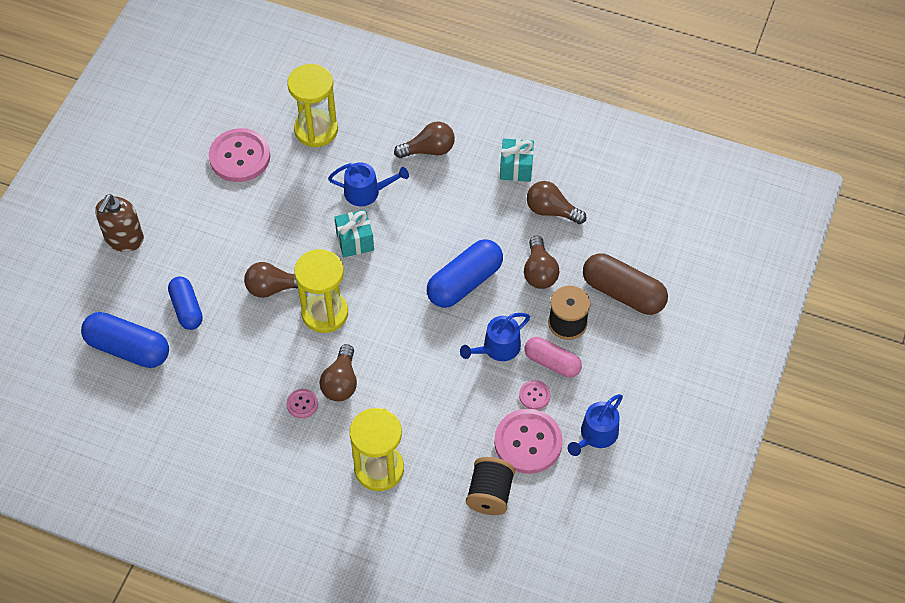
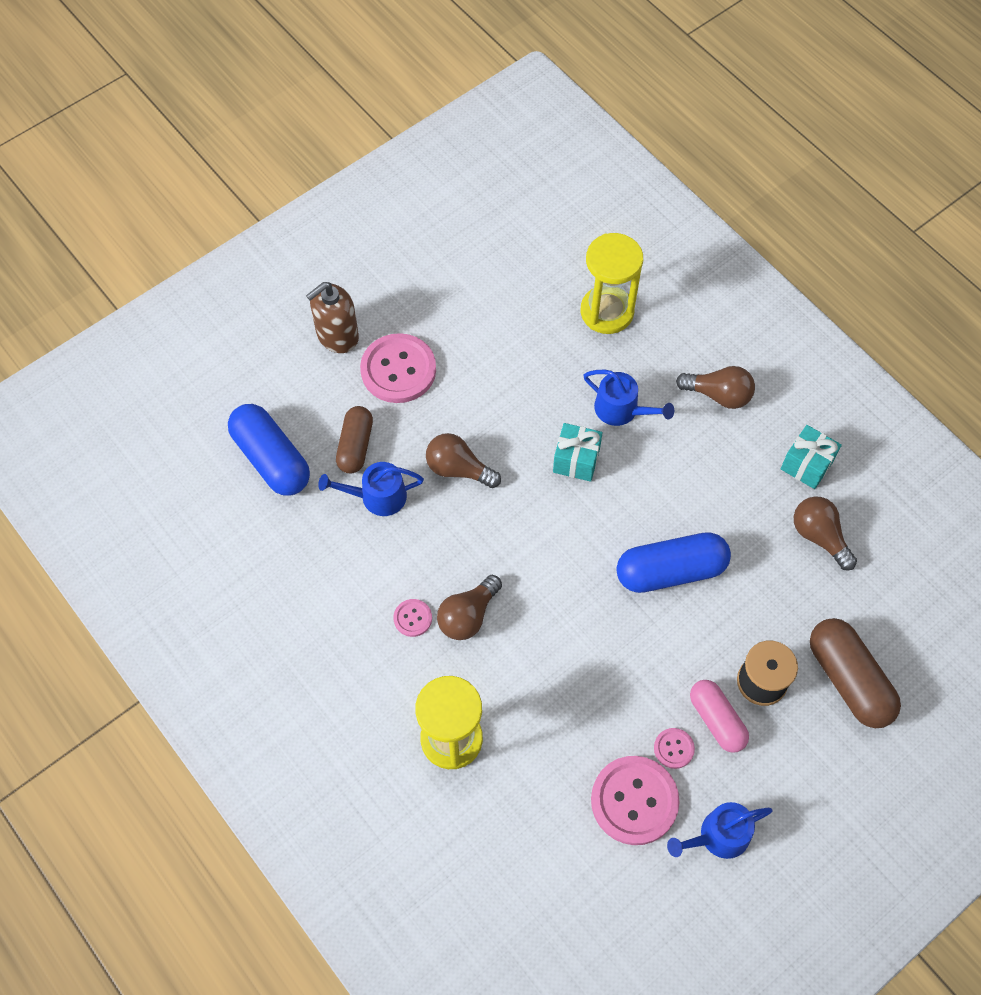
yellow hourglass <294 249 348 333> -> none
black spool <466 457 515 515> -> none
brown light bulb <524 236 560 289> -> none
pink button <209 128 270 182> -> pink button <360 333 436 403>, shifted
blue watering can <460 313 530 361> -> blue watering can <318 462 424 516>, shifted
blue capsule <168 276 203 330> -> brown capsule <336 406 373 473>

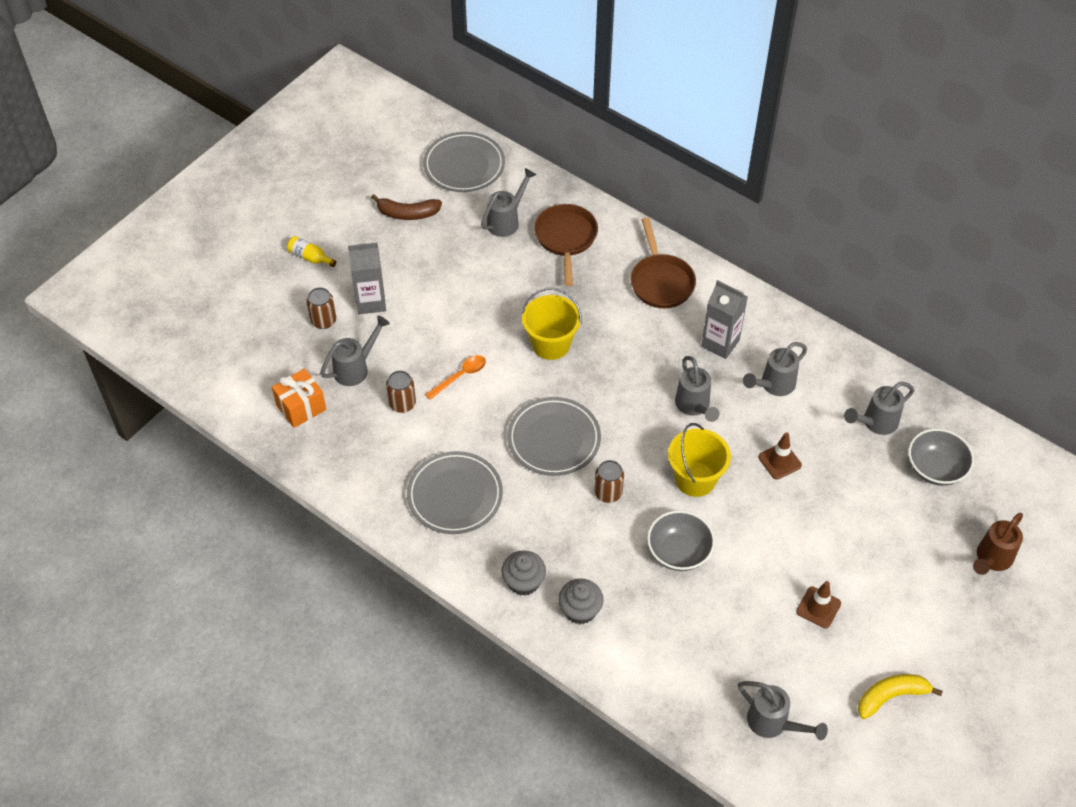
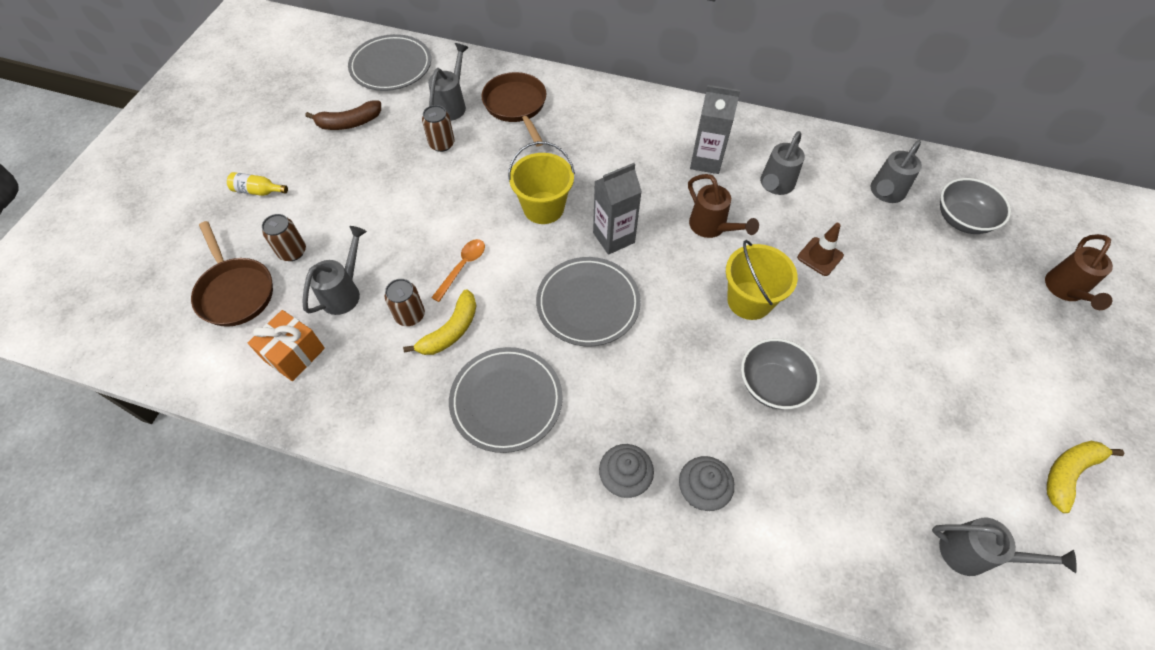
brown traffic cone <796 581 841 628> -> none
none -> yellow banana <403 289 476 355>
grey carton <348 243 386 314> -> grey carton <593 163 642 255>, shifted
brown can <594 460 624 503> -> brown can <422 105 454 152>, shifted
brown pan <630 218 696 308> -> brown pan <191 221 273 327>, shifted
grey watering can <675 356 720 422> -> brown watering can <688 174 759 238>

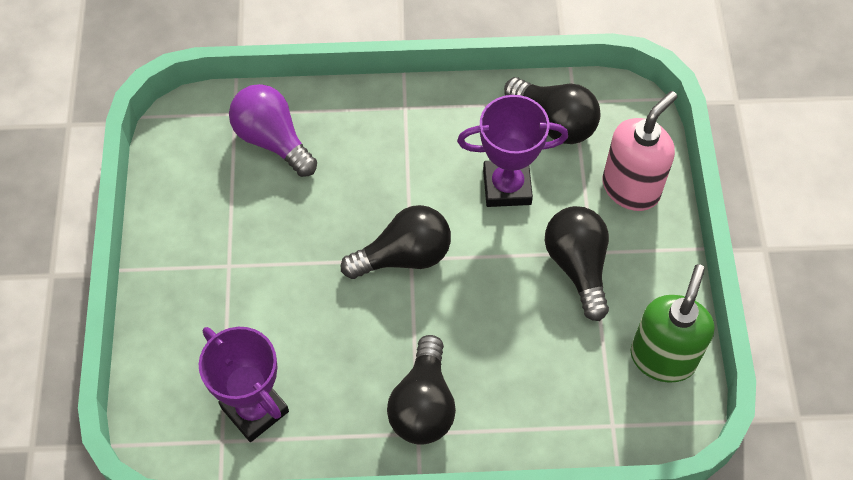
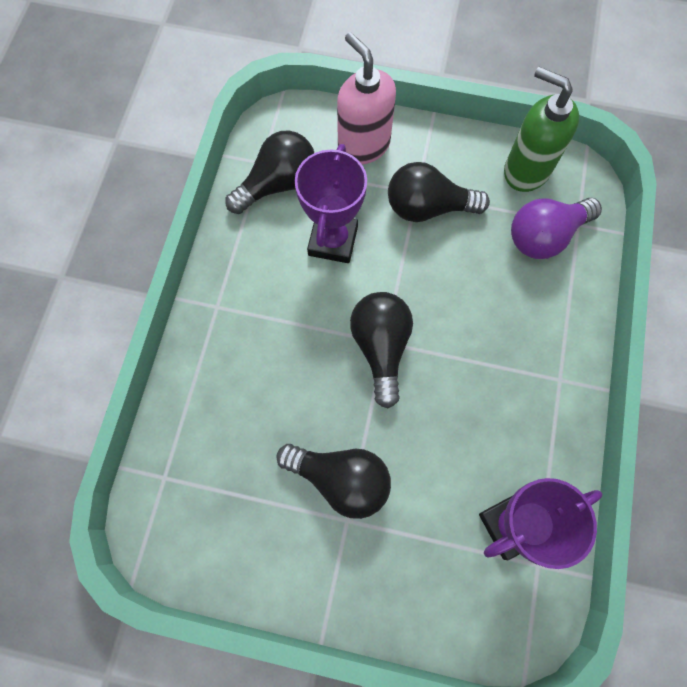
purple light bulb <229 84 317 177> -> purple light bulb <511 198 602 259>, shifted
black light bulb <387 335 456 445> -> black light bulb <276 444 391 519>, shifted

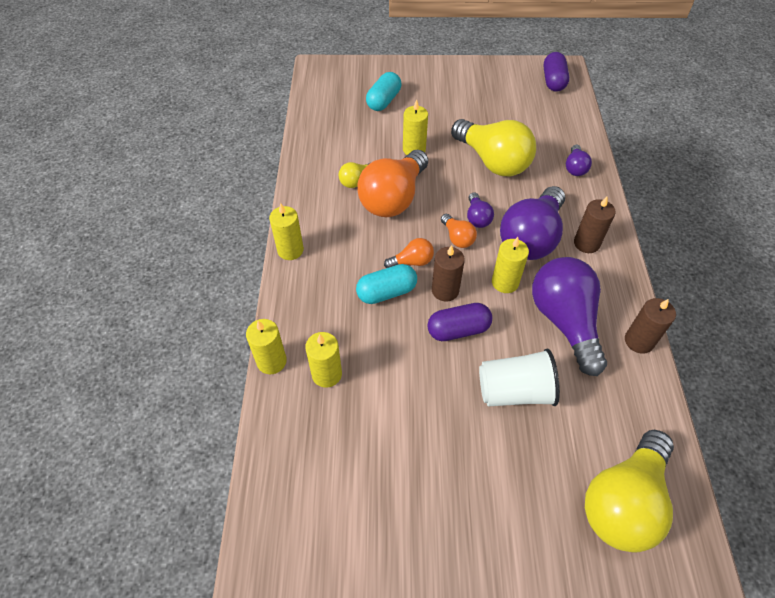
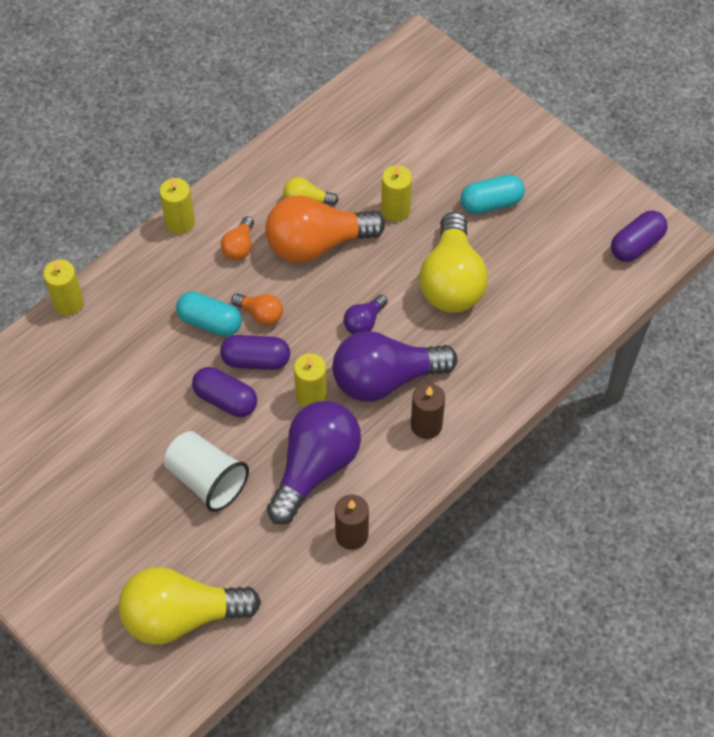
yellow candle <305 332 342 388> -> none
purple light bulb <566 145 592 176> -> none
turquoise capsule <366 72 401 111> -> turquoise capsule <460 175 525 214>, shifted
orange light bulb <441 214 477 248> -> orange light bulb <221 216 254 260>, shifted
brown candle <432 245 465 302> -> purple capsule <220 335 290 370>

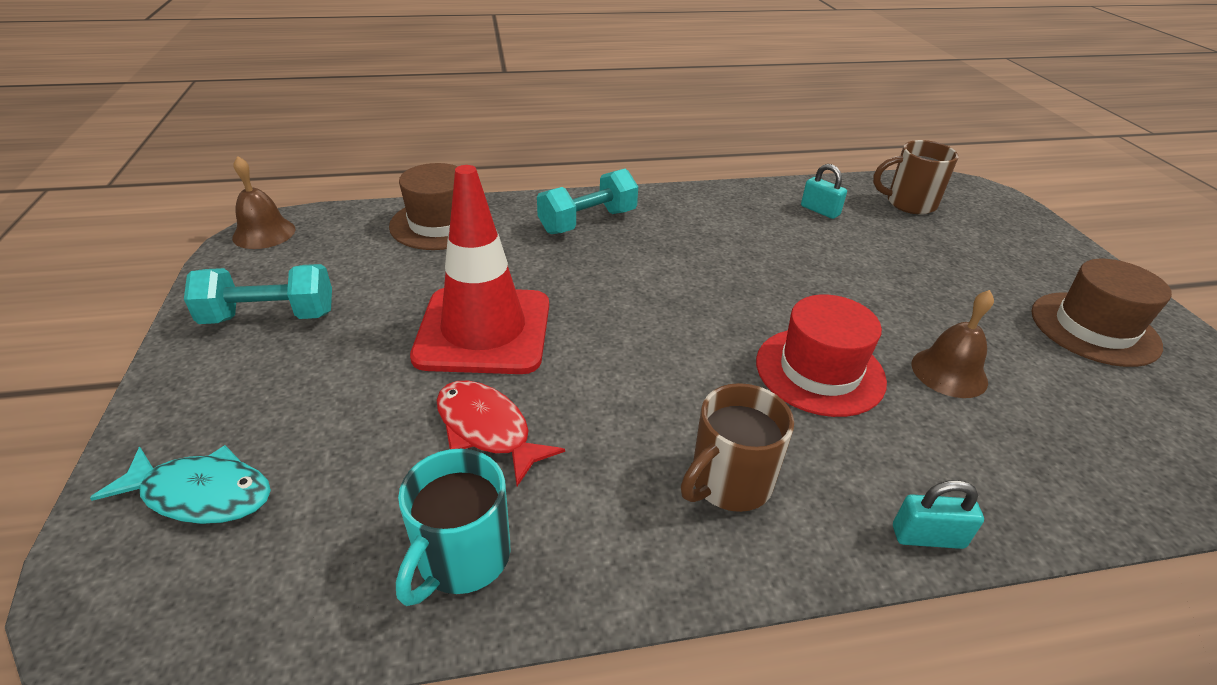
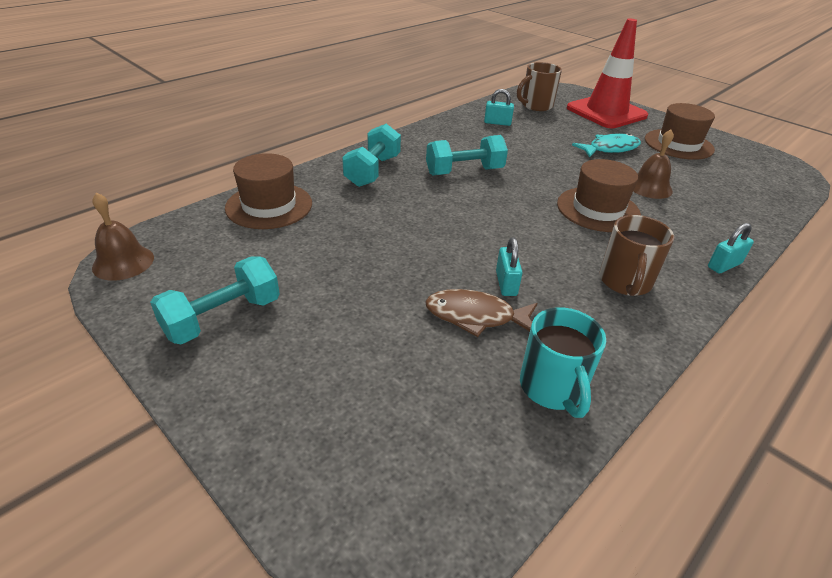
none -> turquoise dumbbell <426 135 508 175>
none -> turquoise padlock <496 237 523 296>
turquoise fish <90 445 271 524> -> turquoise fish <572 133 641 158>, shifted
red traffic cone <410 165 549 374> -> red traffic cone <567 18 648 128>, shifted
red fish <436 381 565 486> -> brown fish <425 289 537 337>
red hat <756 295 887 417> -> brown hat <557 159 641 232>

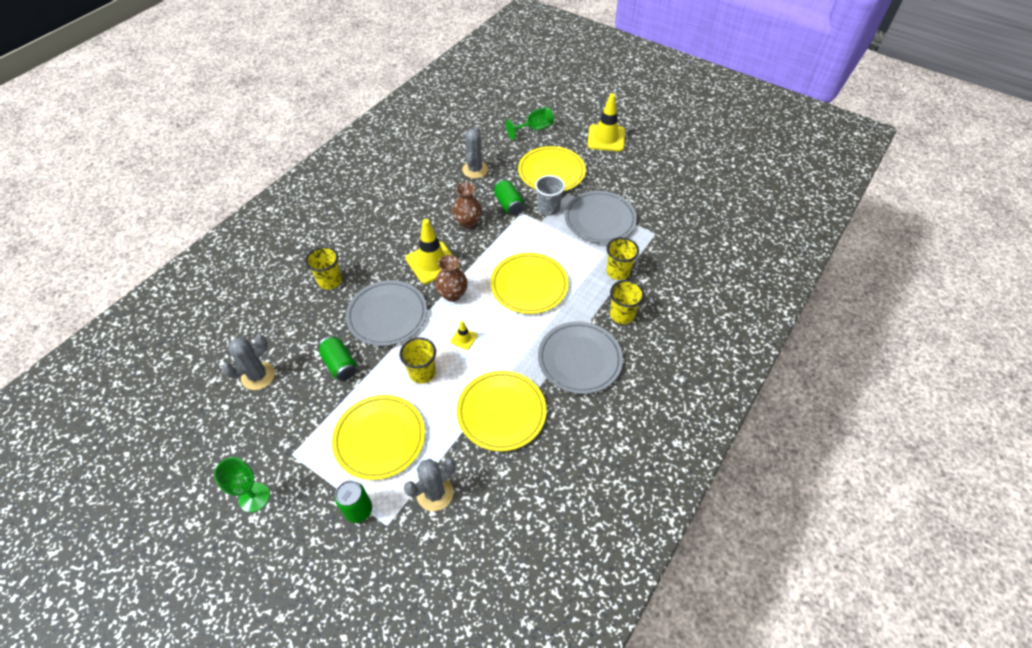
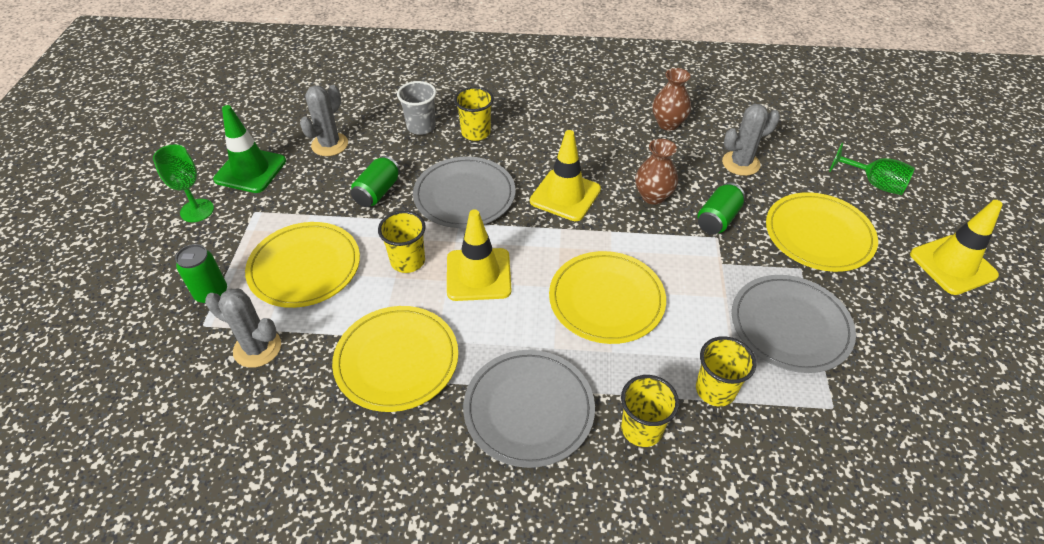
none -> green traffic cone <213 105 286 193>
brown vase <435 255 468 302> -> brown vase <652 68 691 130>, shifted
grey cup <535 175 565 216> -> grey cup <397 81 436 135>, shifted
grey cactus <222 335 275 390> -> grey cactus <300 85 348 156>, 75 degrees counterclockwise
yellow traffic cone <451 321 477 350> -> yellow traffic cone <447 209 512 301>, x2.18

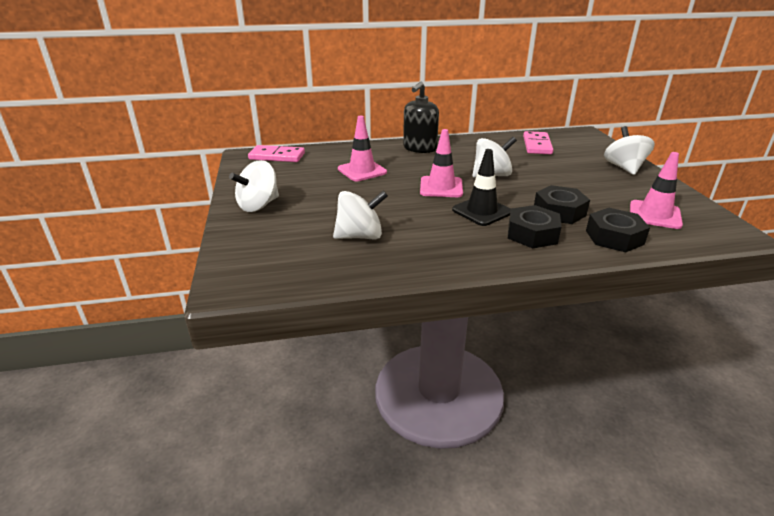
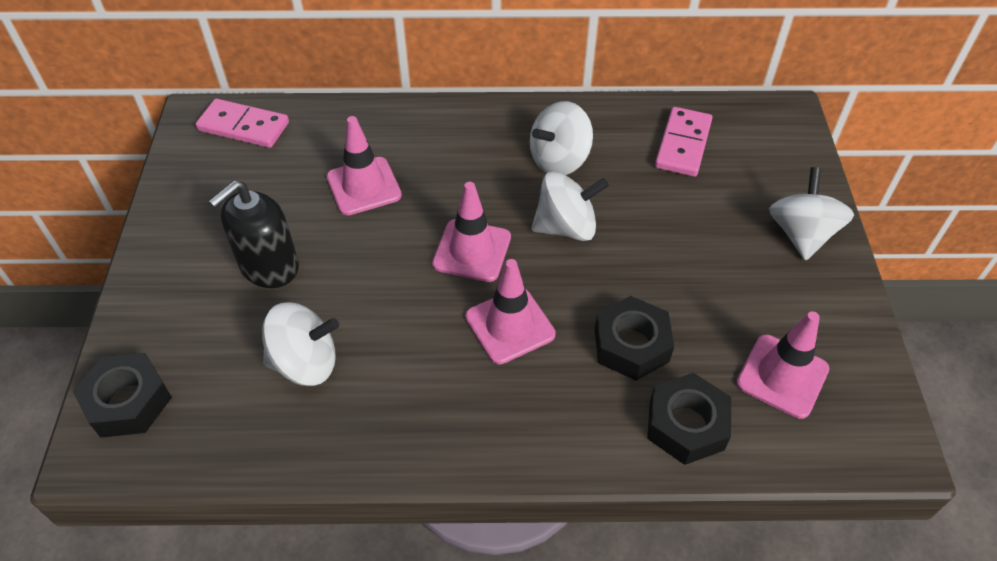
white spinning top <229 160 279 212> -> white spinning top <530 101 593 175>, shifted
black soap dispenser <403 82 439 153> -> black soap dispenser <209 180 299 288>, shifted
black nut <508 205 561 249> -> black nut <73 353 172 438>, shifted
black traffic cone <452 149 511 226> -> pink traffic cone <465 259 556 364>

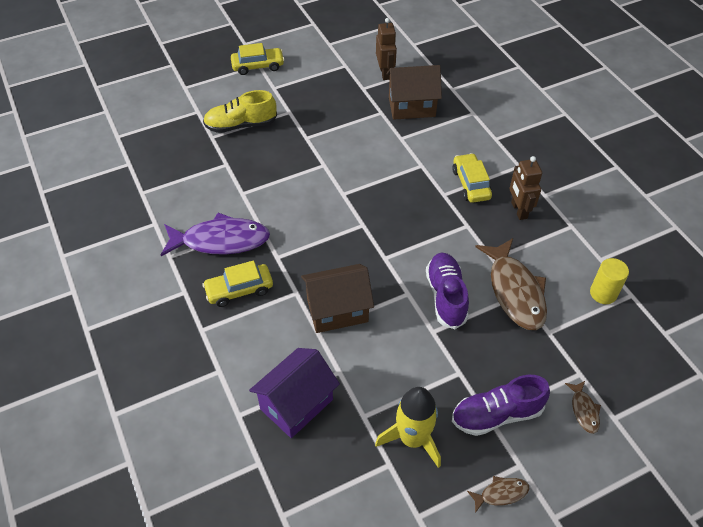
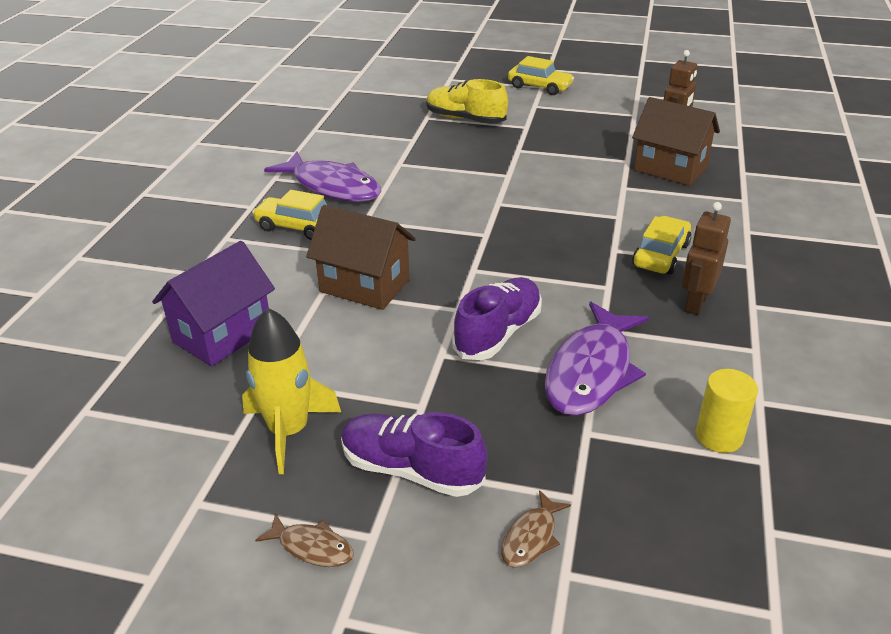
brown fish <475 238 547 330> -> purple fish <545 302 649 416>
purple house <249 348 340 438> -> purple house <152 241 275 366>, 45 degrees counterclockwise

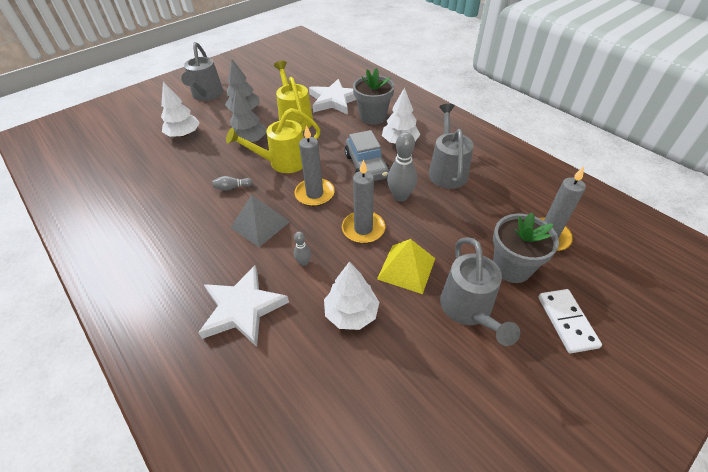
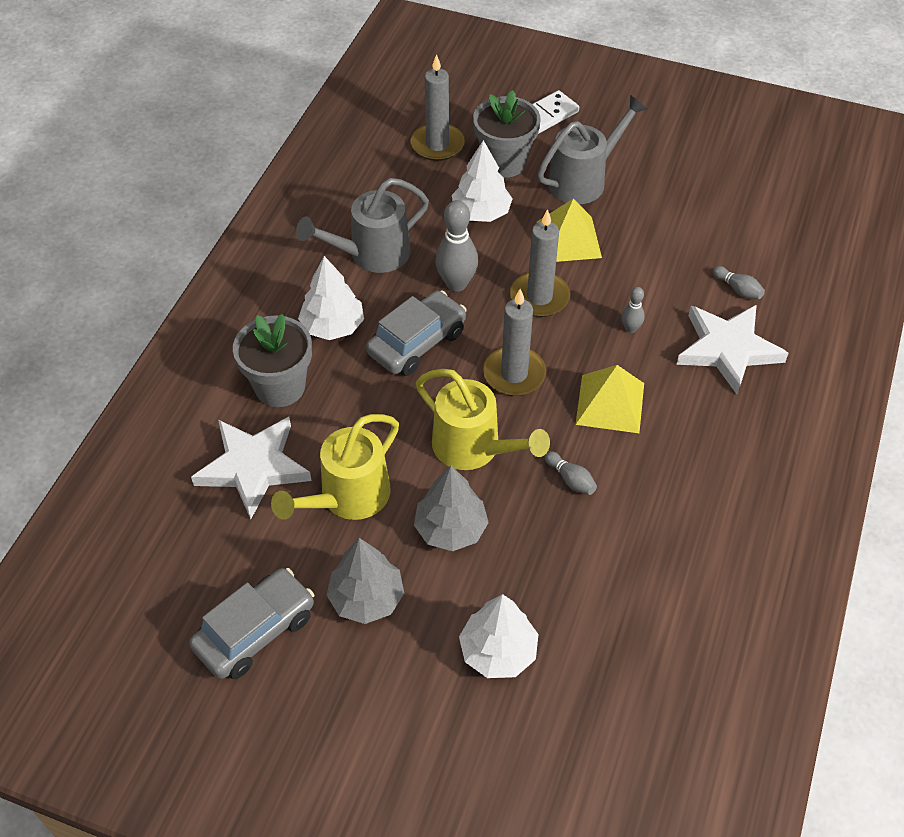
grey watering can <181 42 223 101> -> none
none -> grey car <190 568 314 679>
none -> grey bowling pin <713 266 765 299>
white tree <324 262 379 330> -> white tree <452 140 513 222>, shifted
grey pyramid <230 195 289 247> -> yellow pyramid <575 365 644 433>

